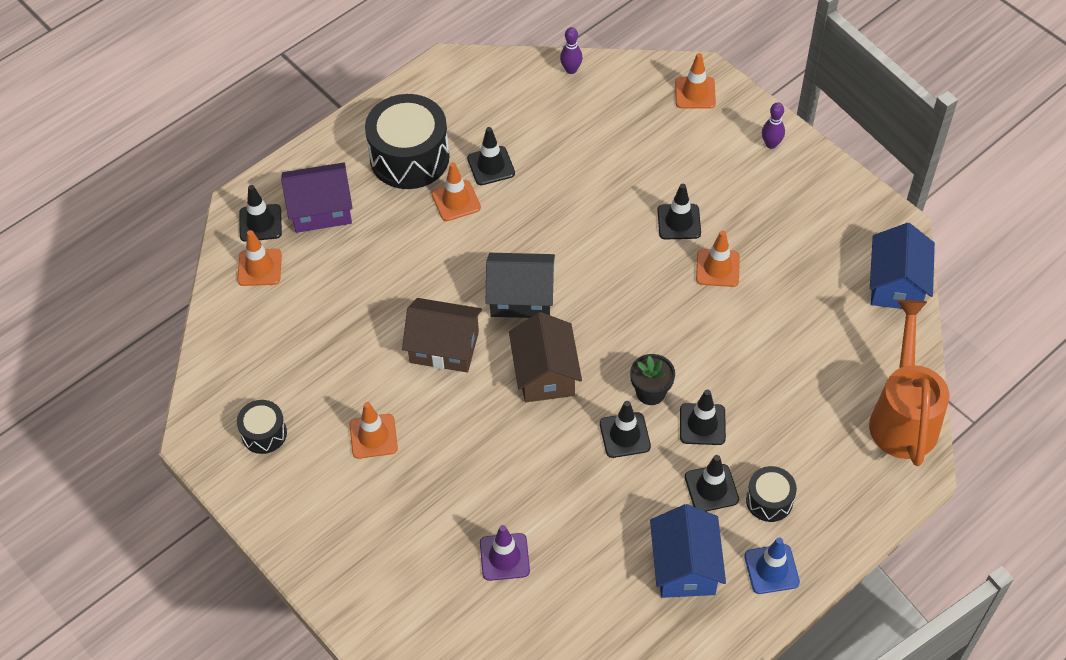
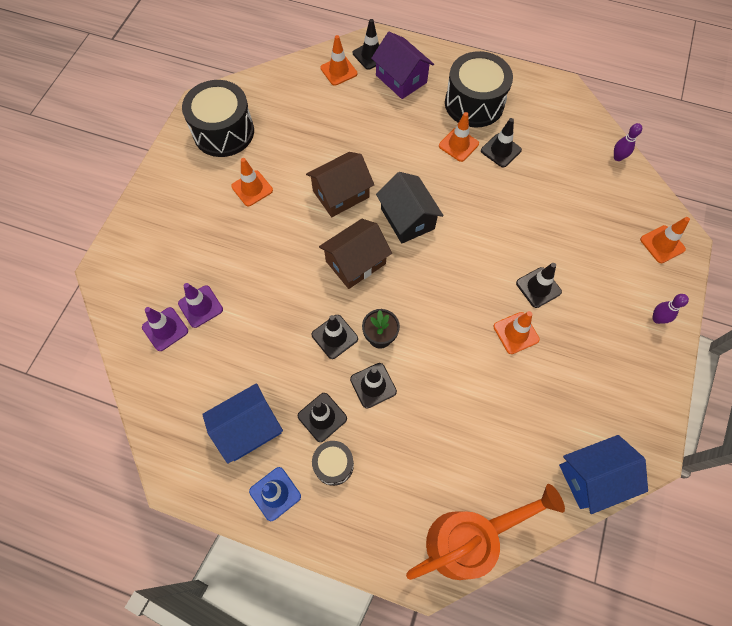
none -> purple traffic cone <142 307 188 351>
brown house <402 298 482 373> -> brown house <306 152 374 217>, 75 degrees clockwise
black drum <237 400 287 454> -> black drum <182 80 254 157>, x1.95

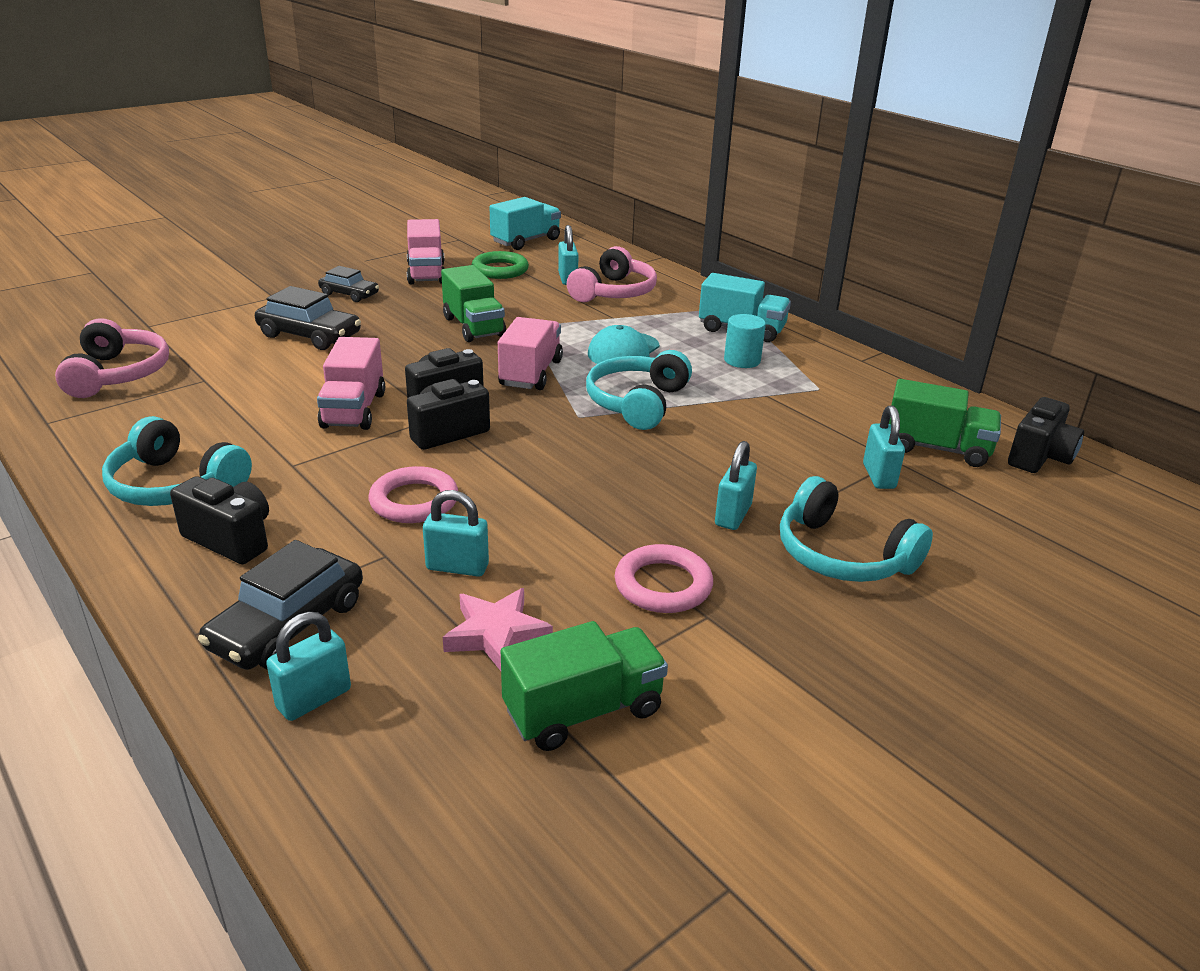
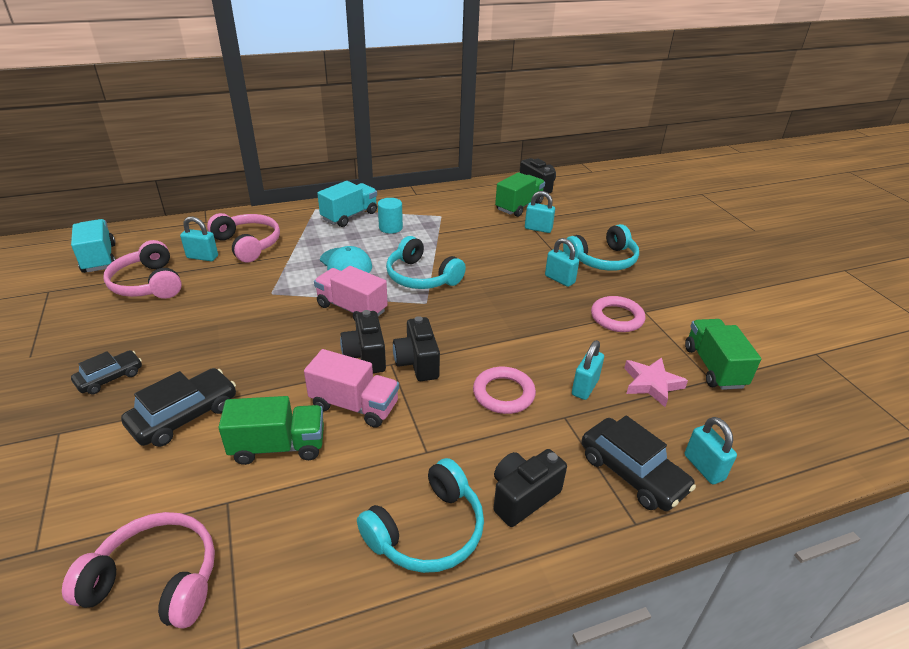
pink truck <407 219 445 285> -> none
green truck <441 265 506 342> -> green truck <218 396 324 465>, shifted
green ring <472 251 529 279> -> pink headphones <103 240 182 299>

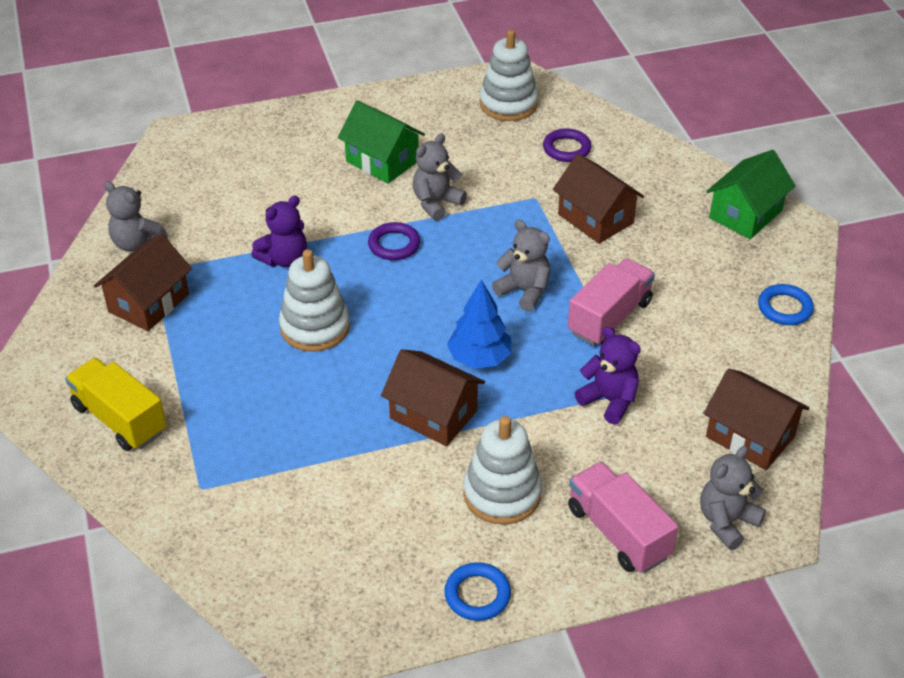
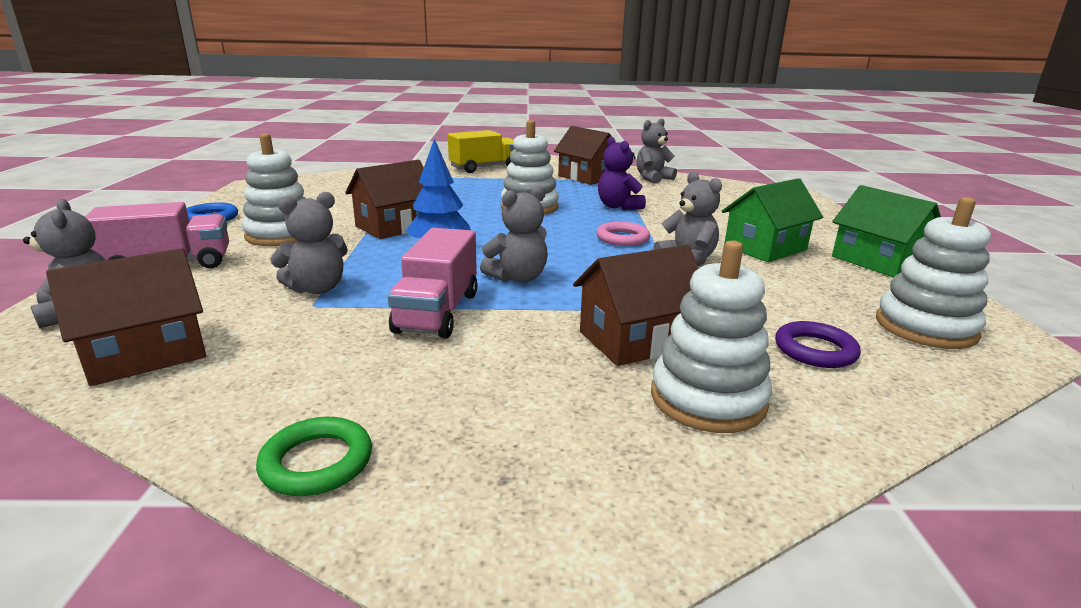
none -> white stacking toy <651 241 772 433>
green house <706 150 796 239> -> green house <832 185 941 278>, shifted
purple ring <368 222 420 260> -> pink ring <597 222 650 246>
purple teddy bear <575 327 641 425> -> grey teddy bear <270 192 348 294>
blue ring <758 284 814 325> -> green ring <256 417 372 496>
pink truck <568 258 655 346> -> pink truck <388 228 478 339>, 45 degrees clockwise

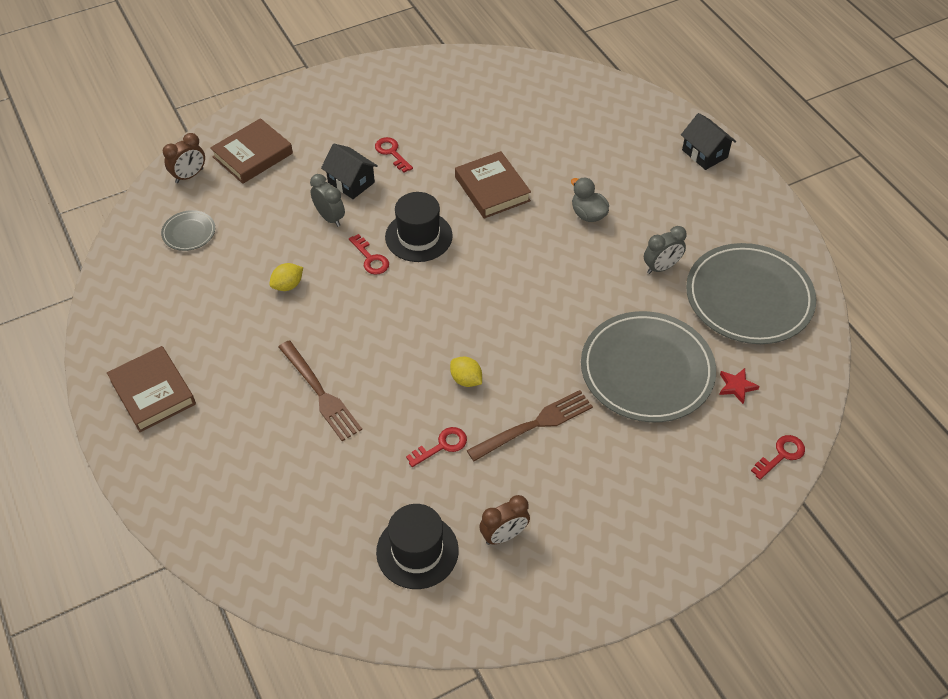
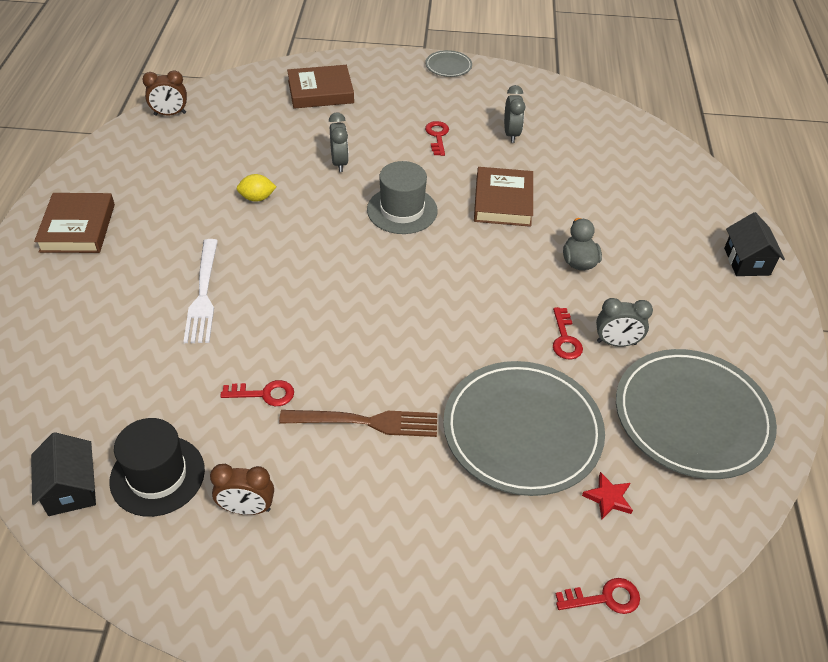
yellow lemon <450 357 482 387> -> none
none -> grey clock <504 85 525 143>
grey plate <161 210 215 251> -> grey plate <425 50 472 77>, shifted
brown clock <163 133 205 183> -> brown clock <142 70 187 116>, shifted
black house <321 144 378 199> -> black house <31 432 96 516>, shifted
red key <349 234 389 275> -> red key <553 307 583 360>, shifted
brown fork <278 340 362 441> -> white fork <183 239 218 343>
black hat <385 192 453 262> -> grey hat <367 161 438 234>

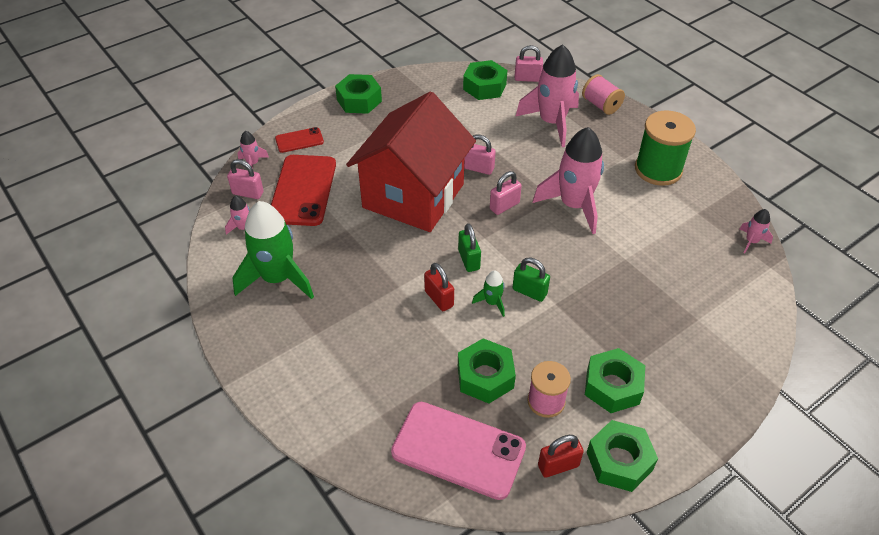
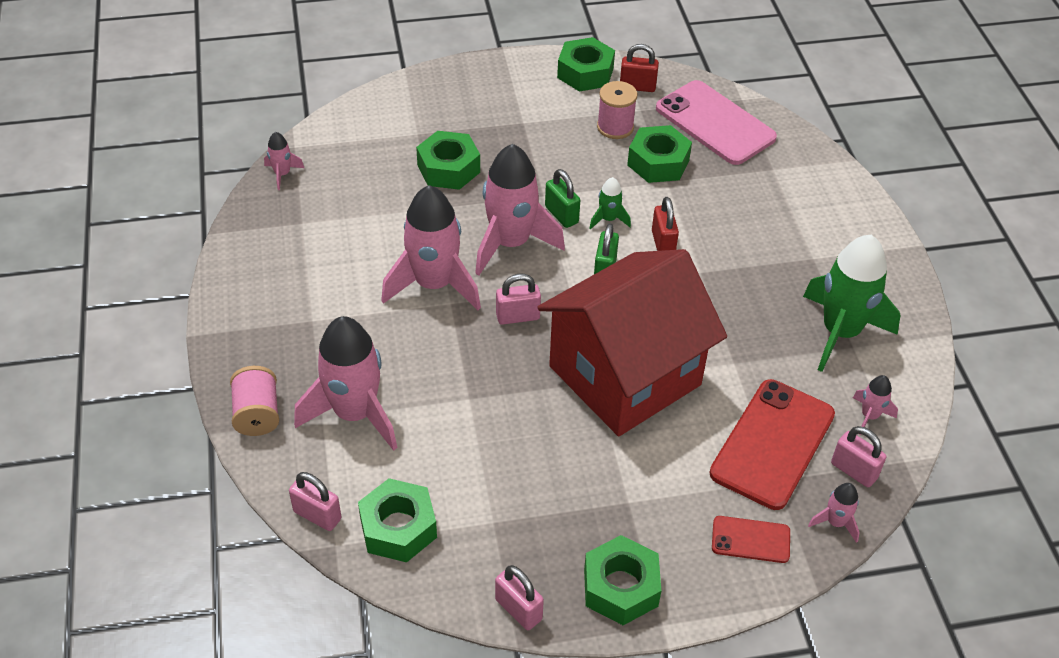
green spool <635 110 696 186> -> none
none -> pink rocket <475 144 565 275>
pink padlock <464 134 496 175> -> pink padlock <495 565 544 630>, shifted
green nut <585 348 645 413> -> green nut <416 131 480 190>, shifted

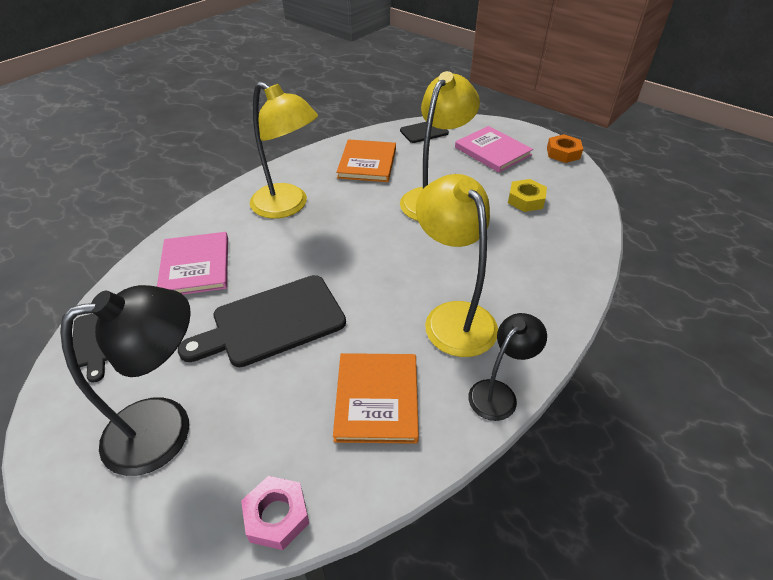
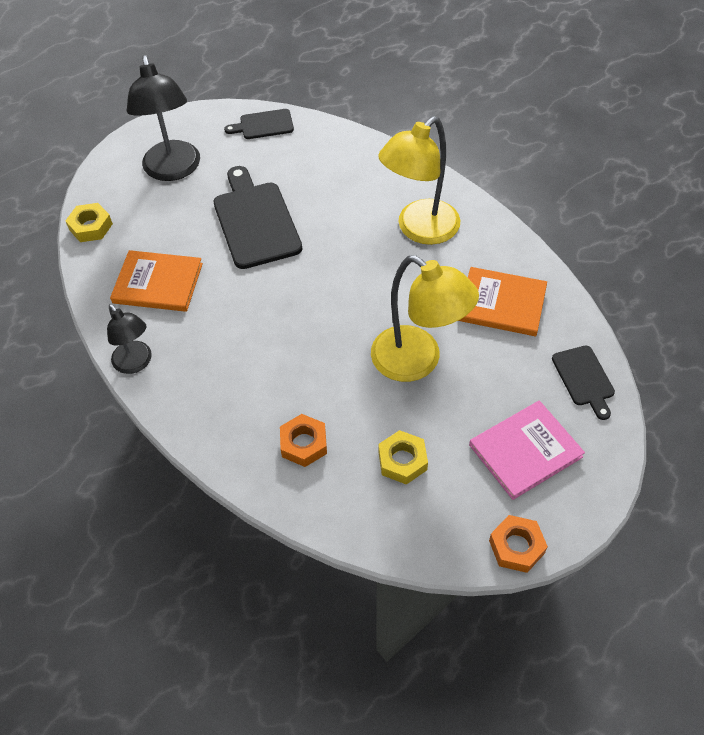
pink book <157 232 228 295> -> none
yellow lamp <416 174 498 357> -> none
none -> orange nut <280 414 327 467>
pink nut <241 476 309 550> -> yellow nut <65 203 113 242>

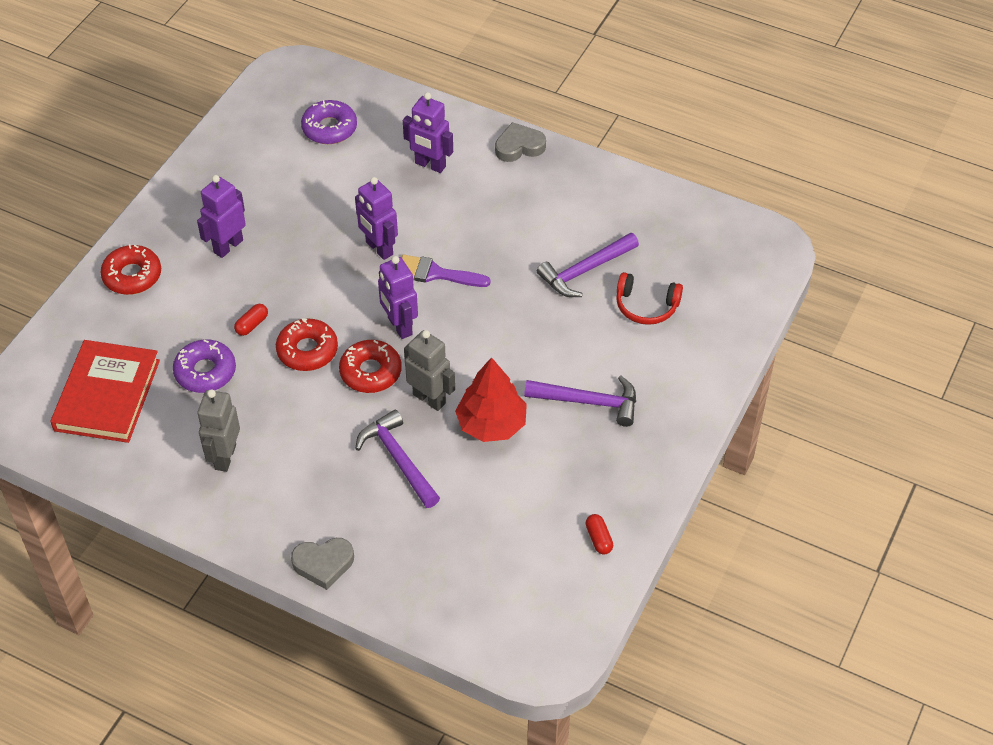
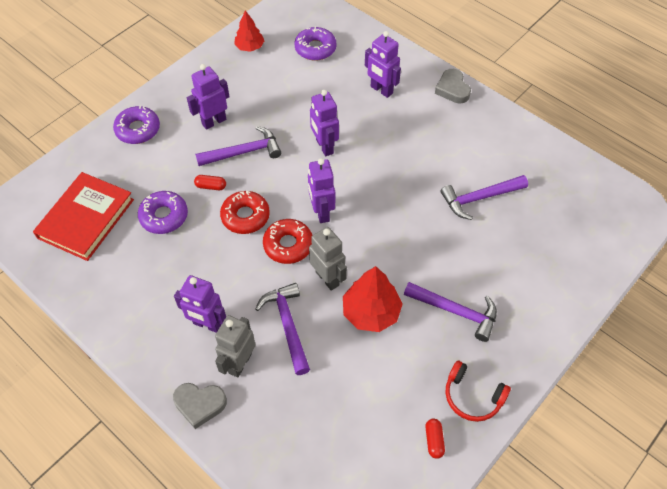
purple brush <401 255 491 287> -> none
none -> purple robot <174 275 226 333>
none -> purple hammer <195 126 281 166>
none -> red tree <234 10 264 52>
grey robot <198 389 240 472> -> grey robot <215 315 255 378>, shifted
red headphones <616 272 683 325> -> red headphones <445 360 511 422>, shifted
red donut <100 244 161 295> -> purple donut <113 106 160 144>
red capsule <234 304 268 336> -> red capsule <194 175 226 190>, 45 degrees clockwise
grey heart <495 122 546 162> -> grey heart <435 69 471 103>, 105 degrees counterclockwise

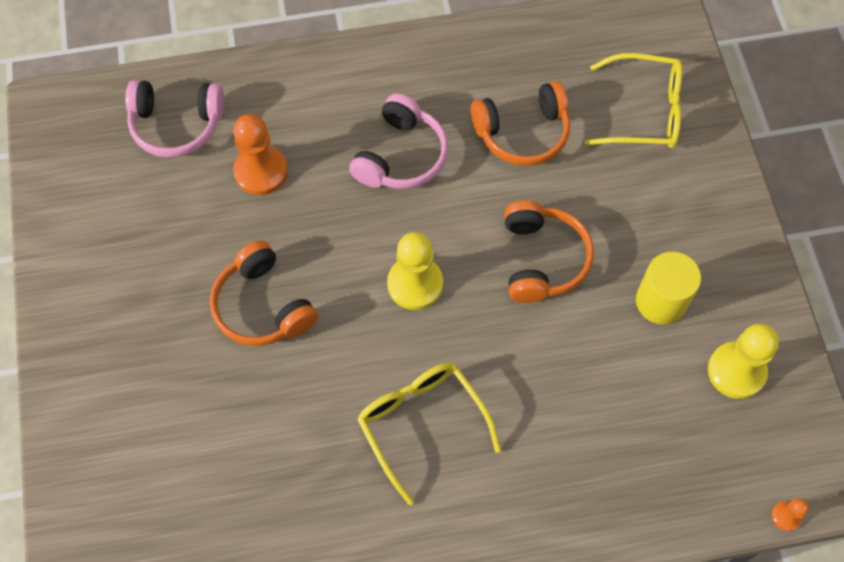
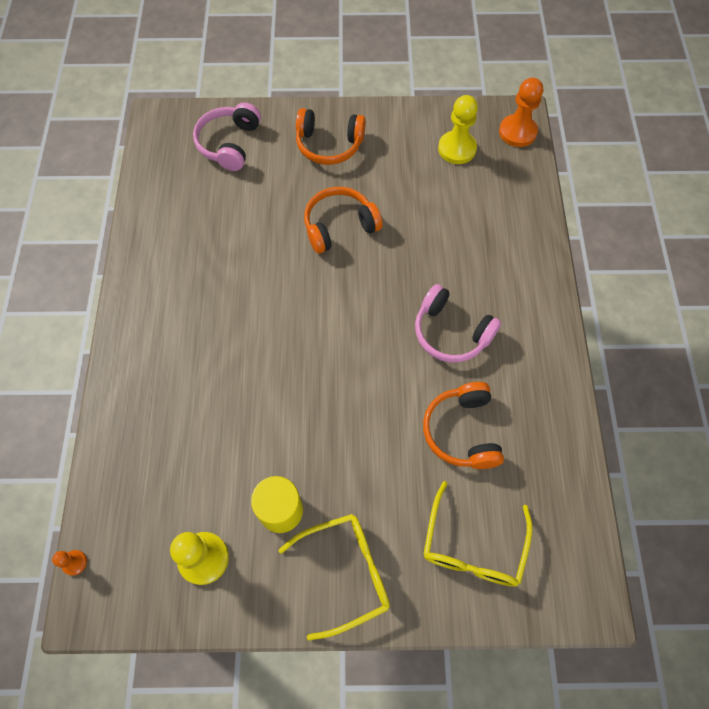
pink headphones <125 80 224 158> -> pink headphones <193 102 261 171>, shifted
orange pawn <233 114 288 195> -> orange pawn <499 78 543 147>, shifted
yellow glasses <357 363 501 505> -> yellow glasses <278 514 390 641>, shifted
yellow pawn <387 232 443 310> -> yellow pawn <438 95 478 164>, shifted
orange headphones <504 200 594 303> -> orange headphones <296 108 366 165>, shifted

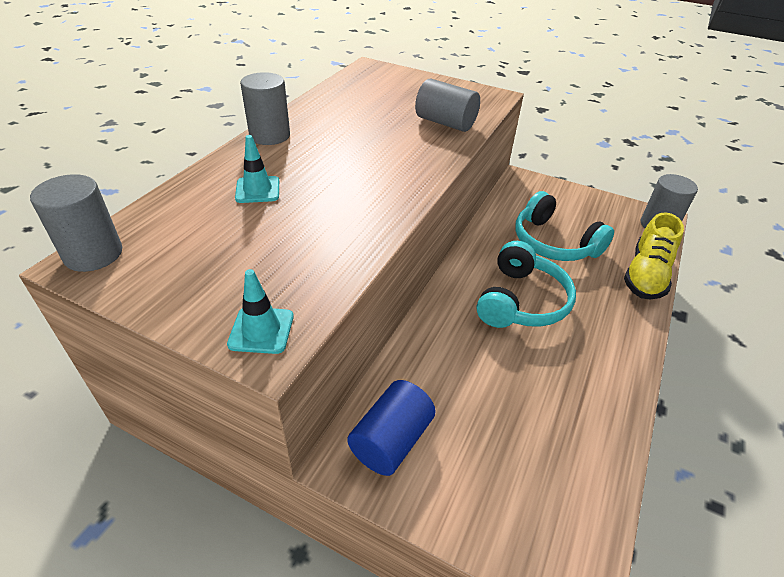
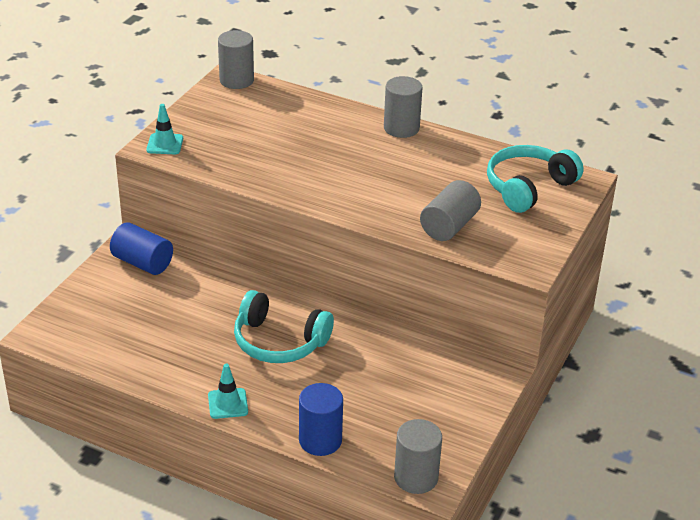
turquoise traffic cone <235 135 279 203> -> turquoise traffic cone <208 364 248 419>, shifted
turquoise headphones <515 191 614 261> -> turquoise headphones <487 145 584 213>, shifted
yellow shoe <624 212 684 299> -> blue cylinder <299 383 343 456>

